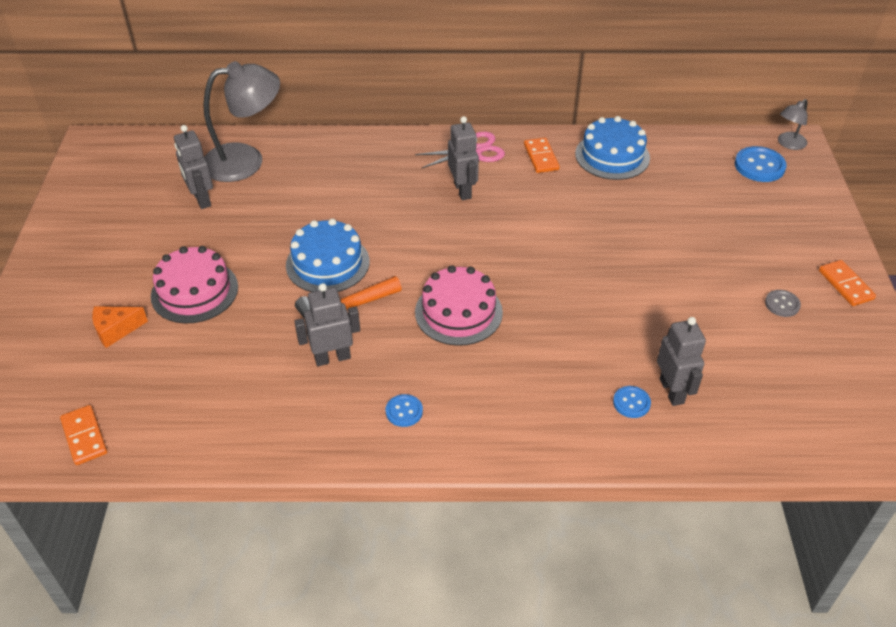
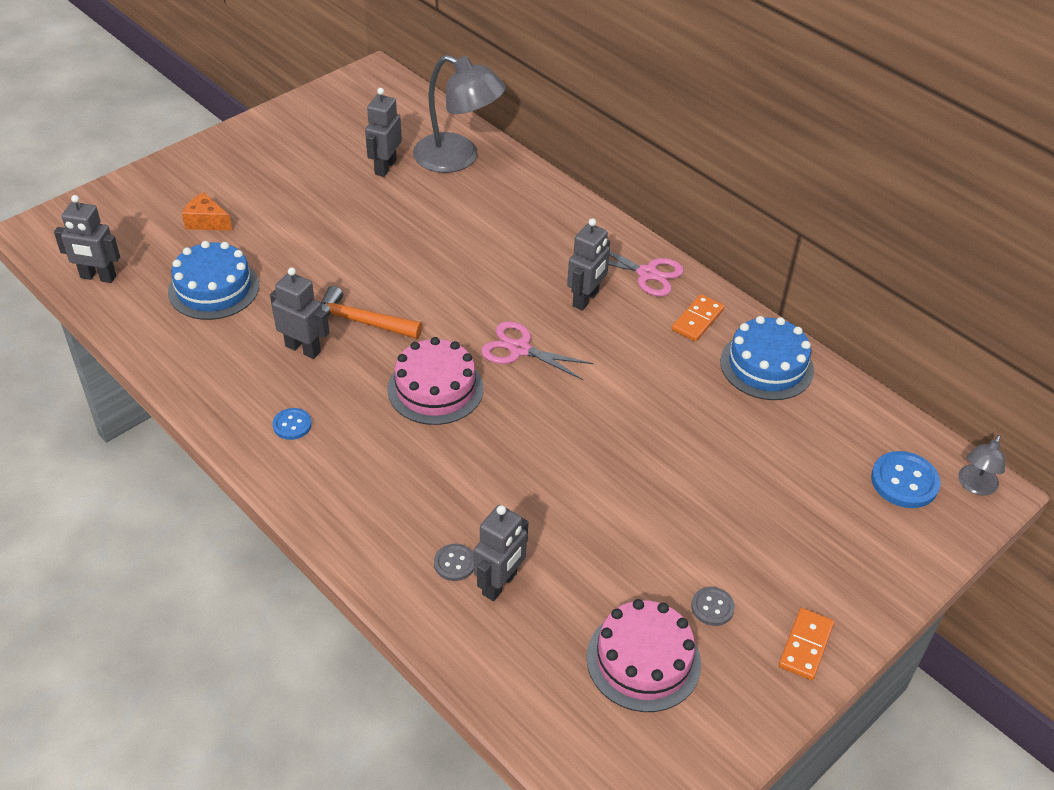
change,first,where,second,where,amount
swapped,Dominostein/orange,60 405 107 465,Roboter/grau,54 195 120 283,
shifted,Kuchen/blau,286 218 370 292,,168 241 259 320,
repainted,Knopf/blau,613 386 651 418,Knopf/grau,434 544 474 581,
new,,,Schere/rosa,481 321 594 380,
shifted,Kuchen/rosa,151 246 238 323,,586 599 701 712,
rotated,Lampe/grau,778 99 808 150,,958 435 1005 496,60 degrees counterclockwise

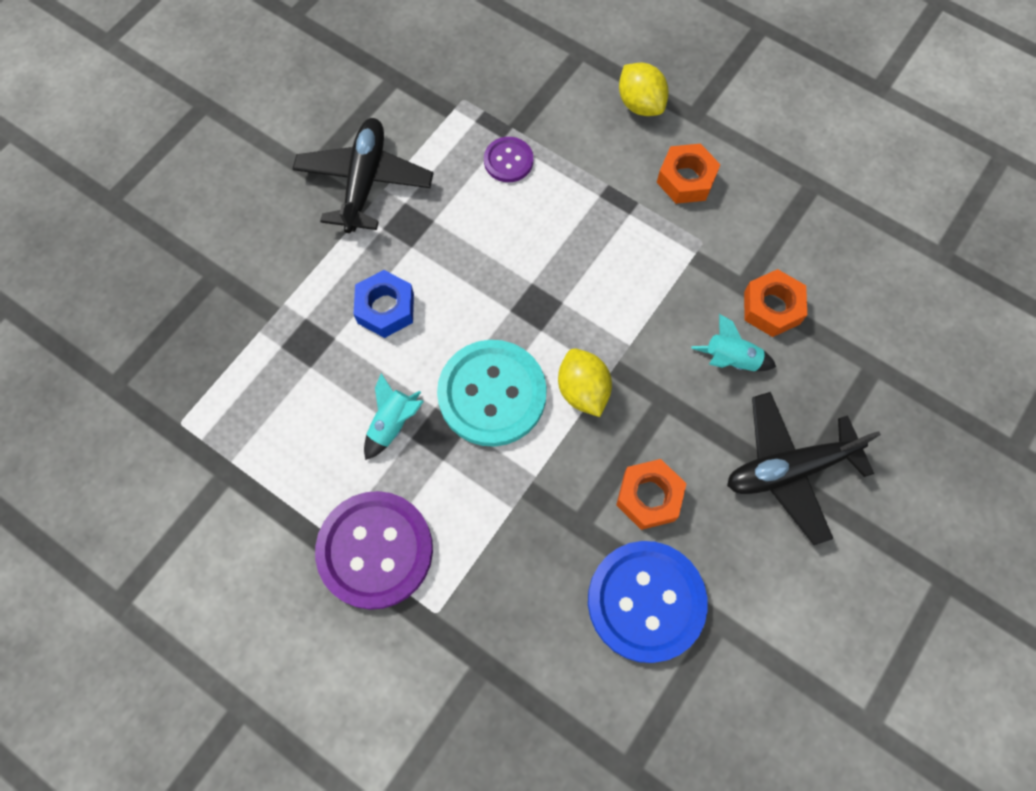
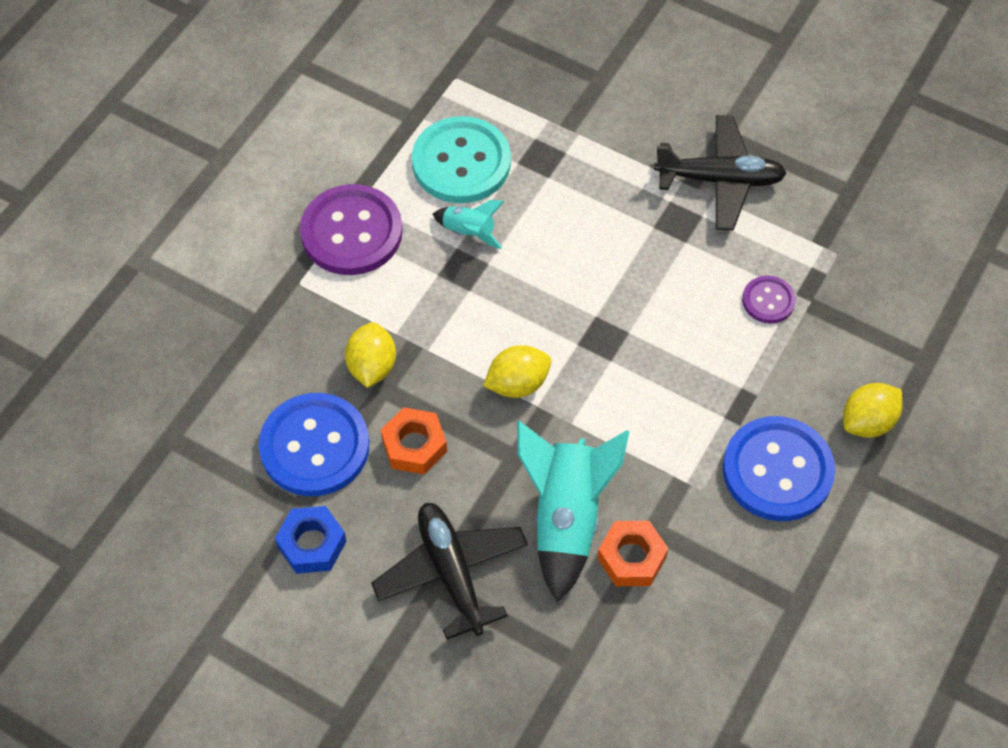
change,first,where,second,where,amount
shifted,Sechskantmutter/blau,354 270 414 338,,275 506 347 574,
new,,,Zitrone/gelb,345 322 396 388,
shifted,Knopf/türkis,437 340 547 447,,412 116 511 203,
scaled,Rakete/türkis,691 314 776 371,,517 421 630 603,x2.01
swapped,Sechskantmutter/orange,656 144 721 204,Knopf/blau,723 416 835 521,

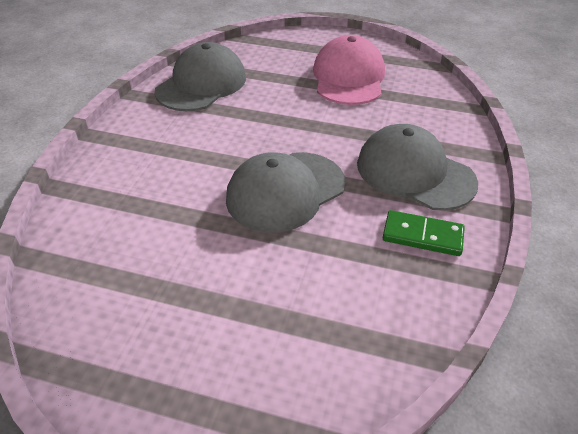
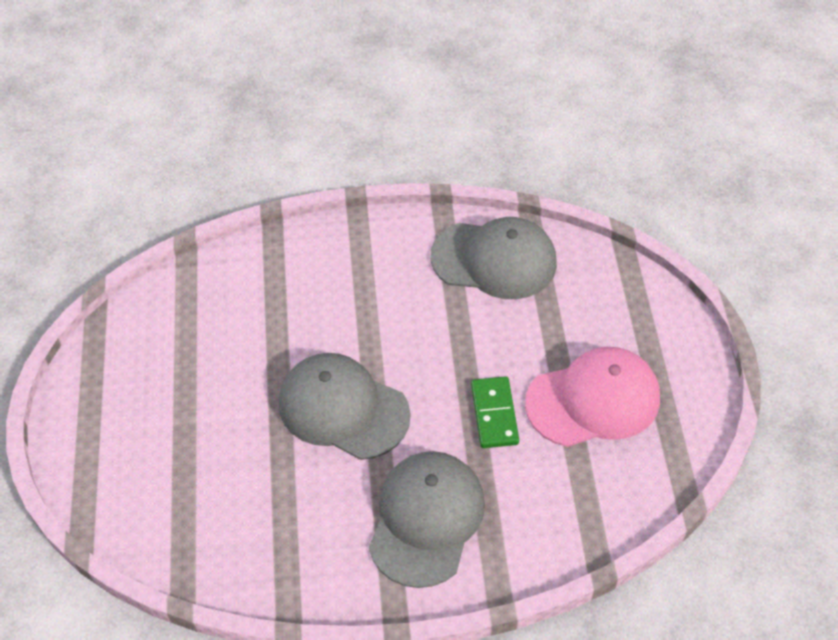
change,first,where,second,where,amount
shifted,Dominostein/grün,383 210 465 256,,471 376 519 448,

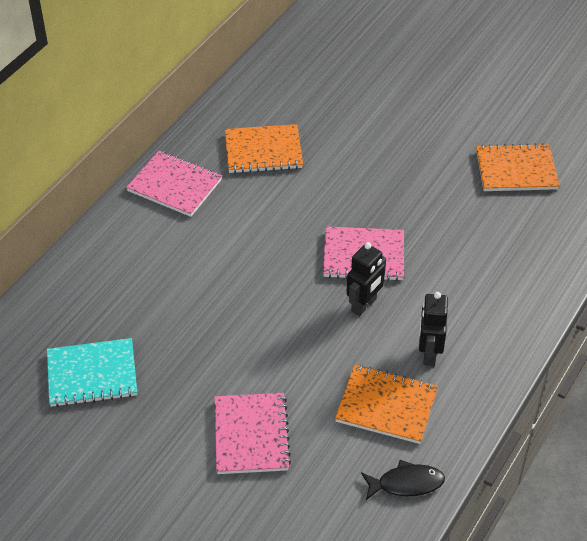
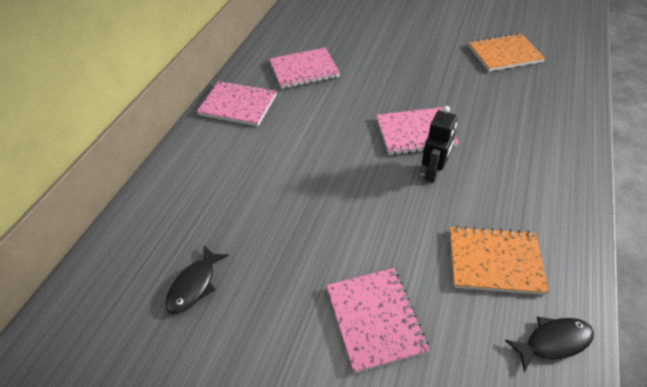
change,first,where,second,where,amount
swapped,Notizbuch/türkis,47 338 137 407,Fisch/schwarz,165 245 229 314,
repainted,Notizbuch/orange,225 124 303 173,Notizbuch/rosa,269 47 340 89,
gone,Roboter/schwarz,419 292 448 366,,,

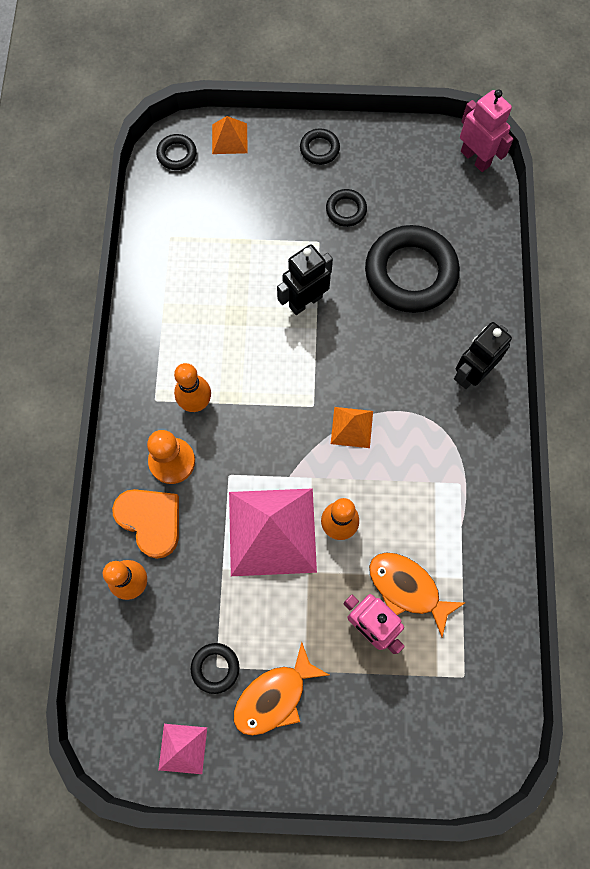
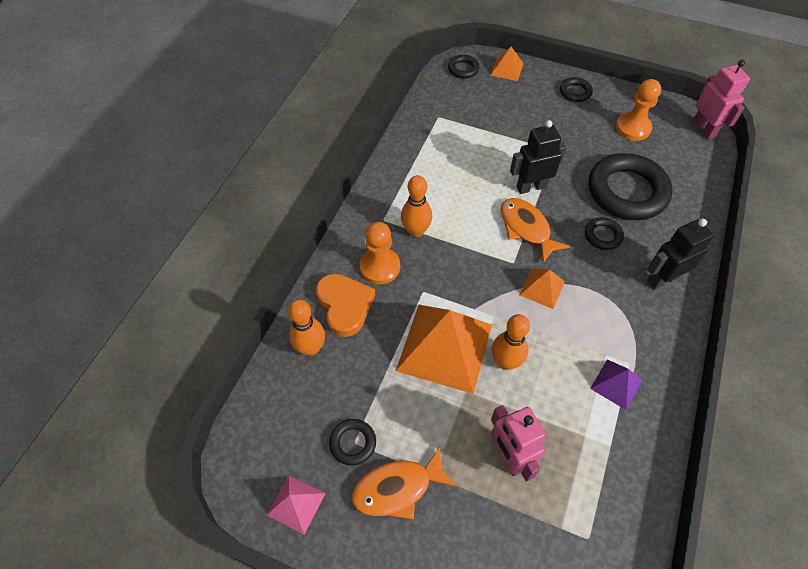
change,first,where,second,where,amount
repainted,Pyramide/rosa,229 488 317 576,Pyramide/orange,396 305 492 394,
shifted,Fisch/orange,369 553 465 637,,501 198 570 263,
shifted,Ring/schwarz,326 189 367 227,,585 217 624 250,
new,,,Pyramide/lila,590 360 642 410,
new,,,Bauer/orange,615 79 661 141,

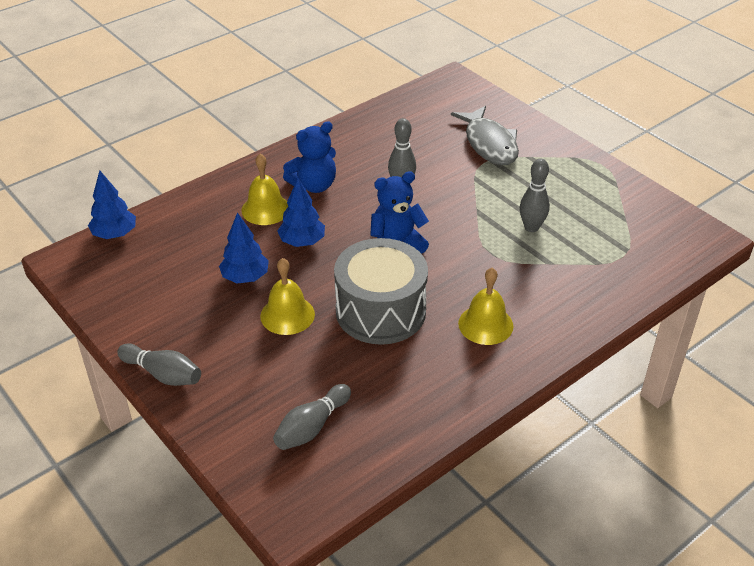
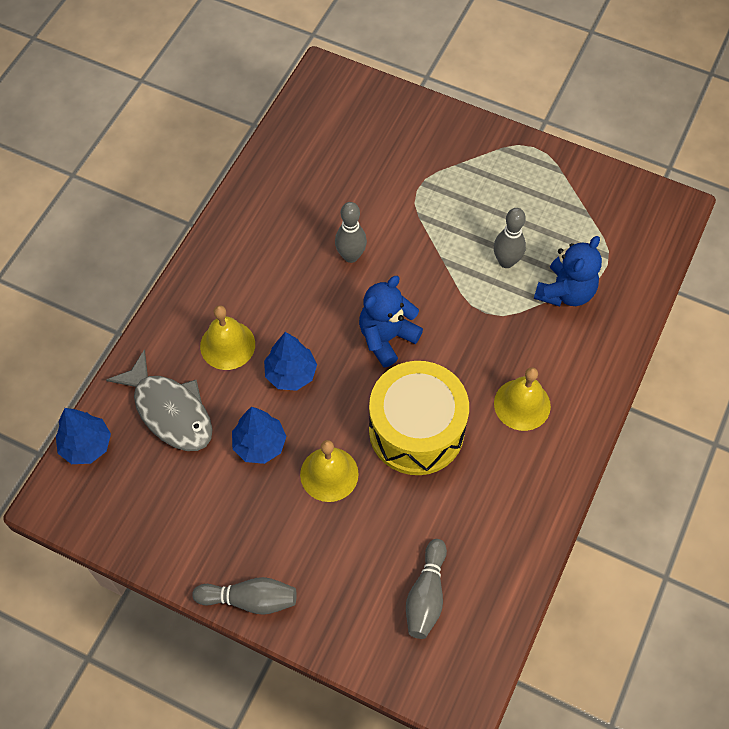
change,first,where,second,where,amount
shifted,Fisch/grau,451 106 519 165,,106 349 213 451,
repainted,Trommel/grau,334 238 428 345,Trommel/gelb,369 361 469 475,
shifted,Teddybär/blau,283 121 336 193,,534 236 602 306,

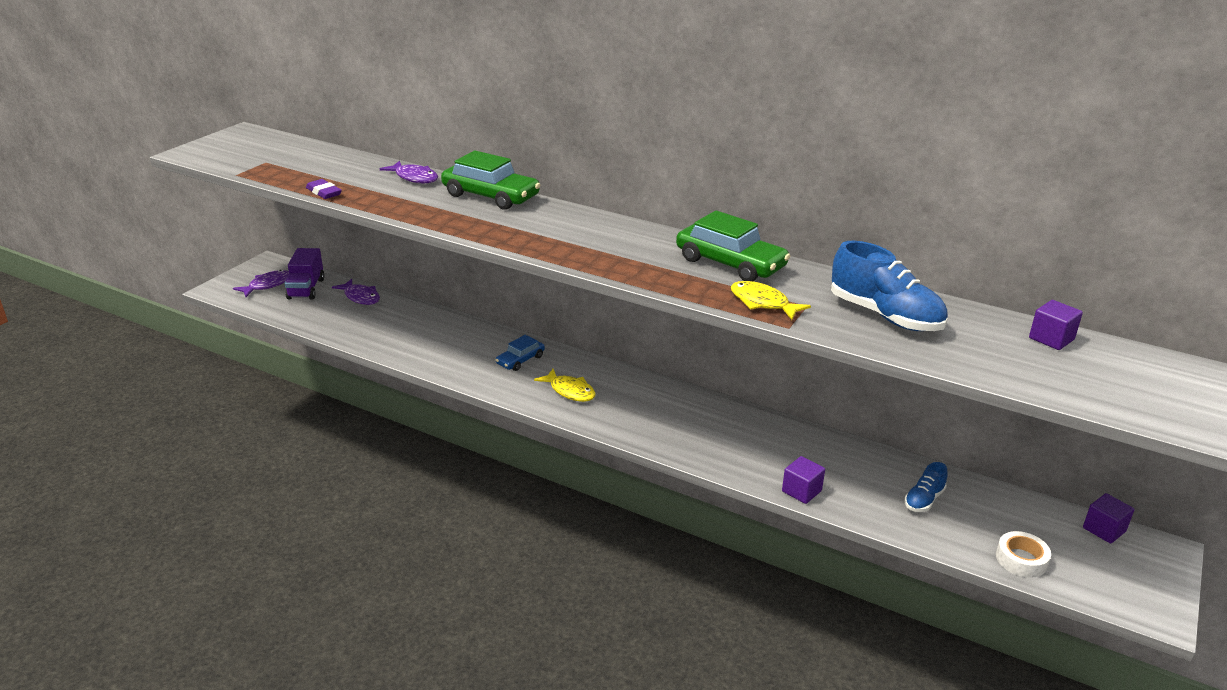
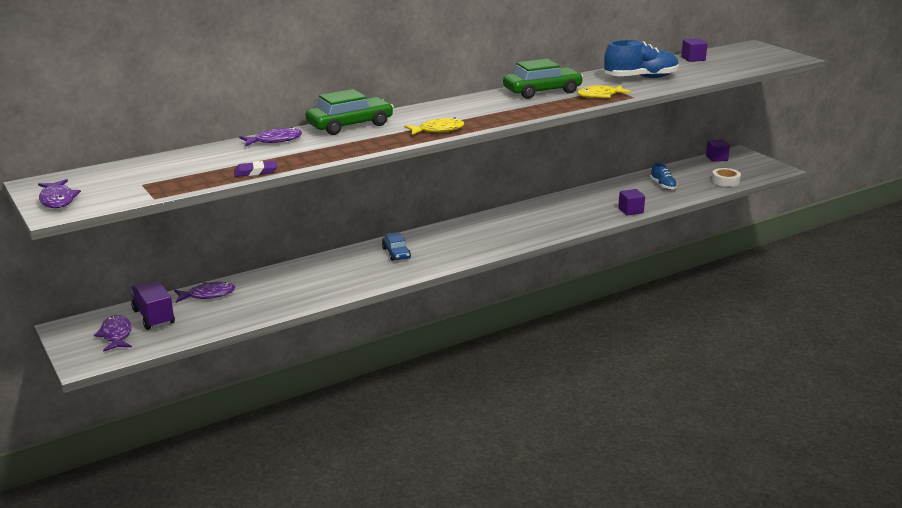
change,first,where,second,where,amount
new,,,Fisch/lila,38 179 81 208,
rotated,Lastwagen/lila,285 248 324 300,,131 281 175 330,150 degrees counterclockwise
shifted,Fisch/gelb,534 369 595 402,,404 117 464 135,

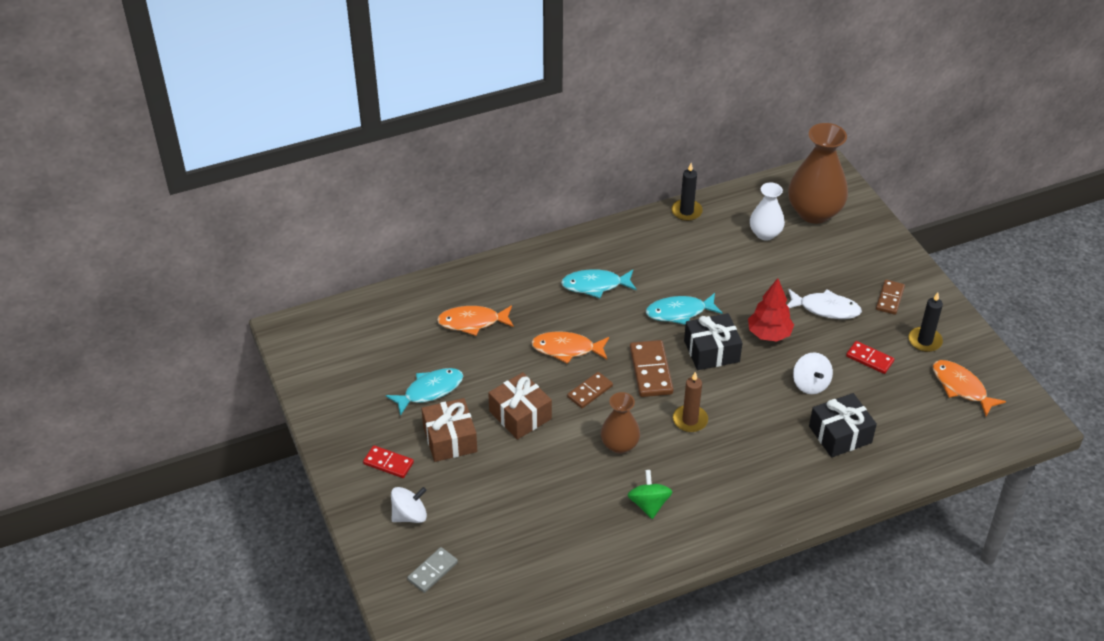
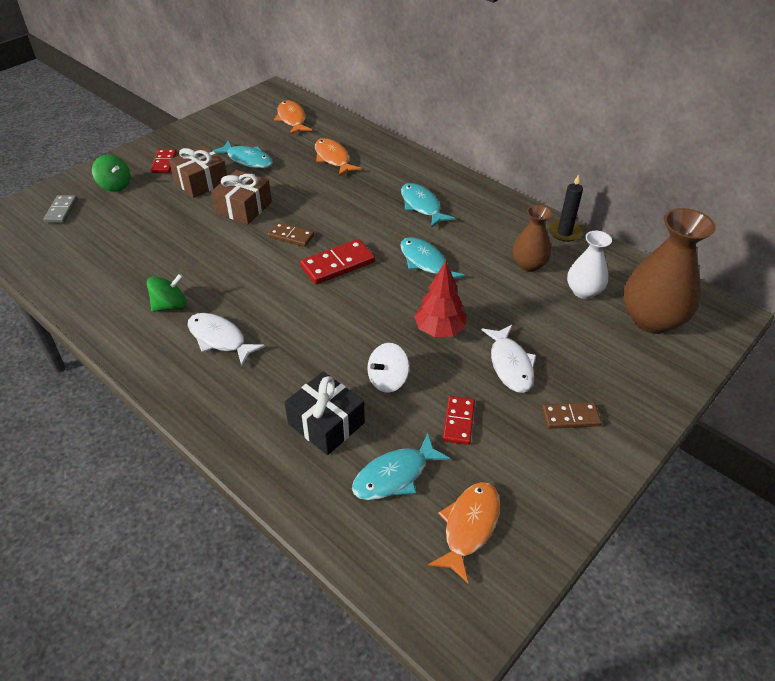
change,first,where,second,where,amount
rotated,Dominostein/grau,407 547 458 593,,43 195 77 223,75 degrees clockwise
repainted,Kreisel/weiß,391 487 427 523,Kreisel/grün,92 155 130 192,
new,,,Fisch/weiß,188 313 266 366,
shifted,Fisch/orange,531 332 609 364,,274 101 312 135,
repainted,Dominostein/braun,630 340 674 397,Dominostein/rot,300 239 375 285,
new,,,Fisch/türkis,352 433 451 500,
shifted,Vase/braun,601 392 640 454,,513 205 552 272,
gone,Kerze/braun,673 372 708 432,,,
gone,Geschenk/schwarz,684 313 742 370,,,
gone,Kerze/schwarz,908 293 943 352,,,

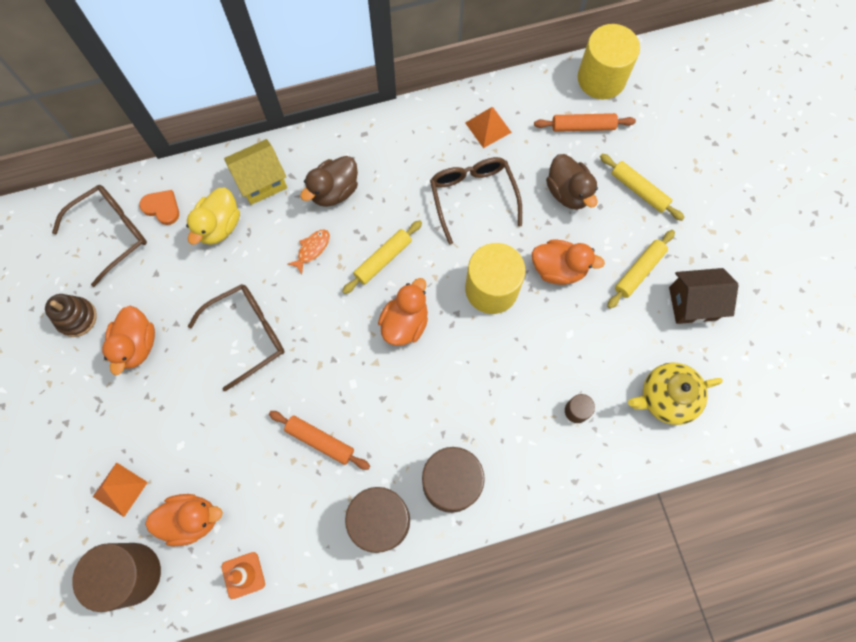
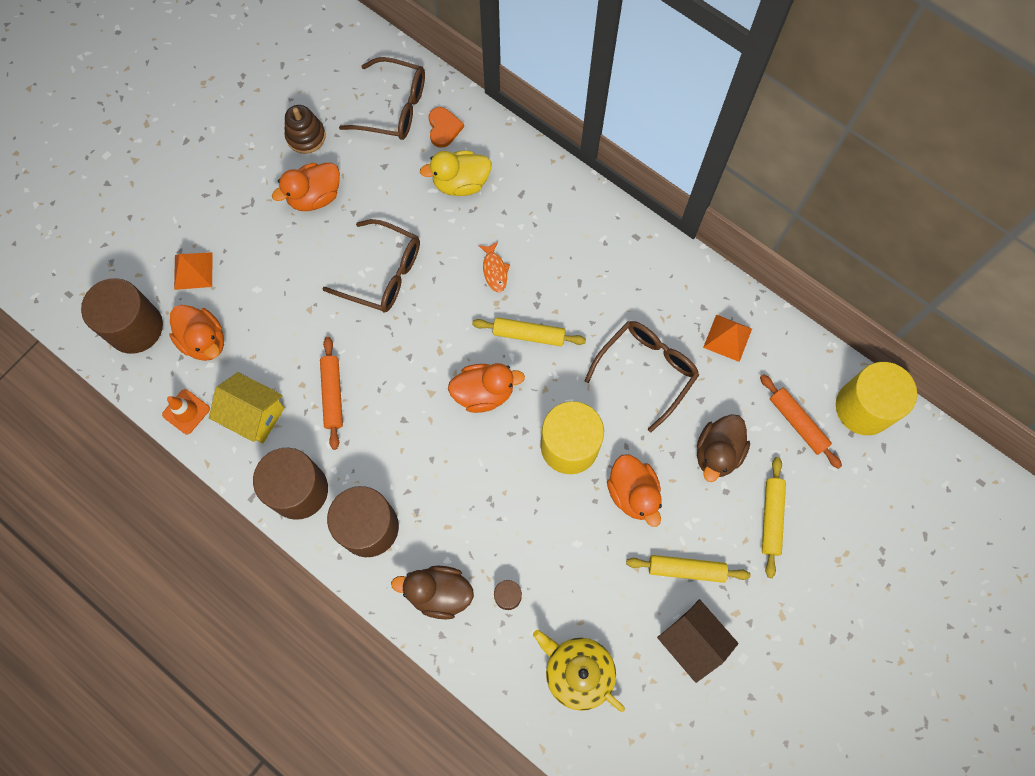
change,first,where,second,where,amount
shifted,Haus/gelb,224 139 287 205,,209 372 285 443,
shifted,Ente/braun,300 156 358 207,,391 566 474 620,
rotated,Fisch/orange,288 229 330 274,,478 242 510 292,75 degrees clockwise

